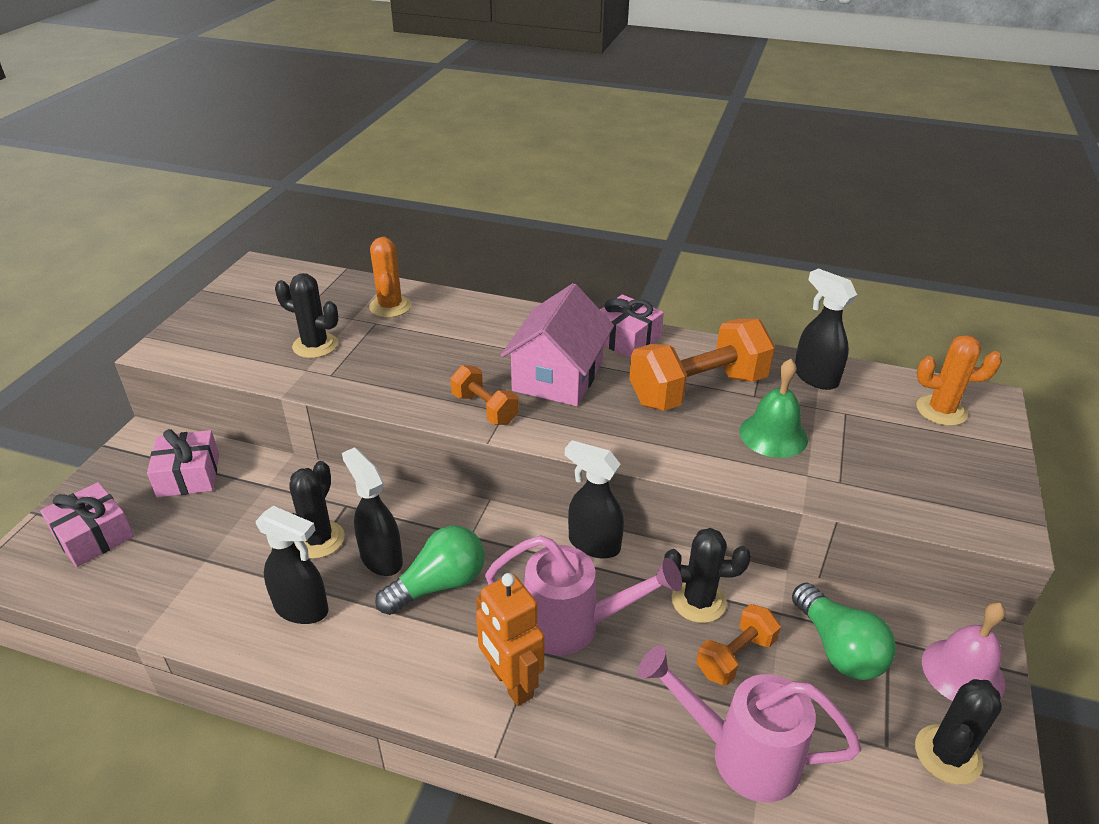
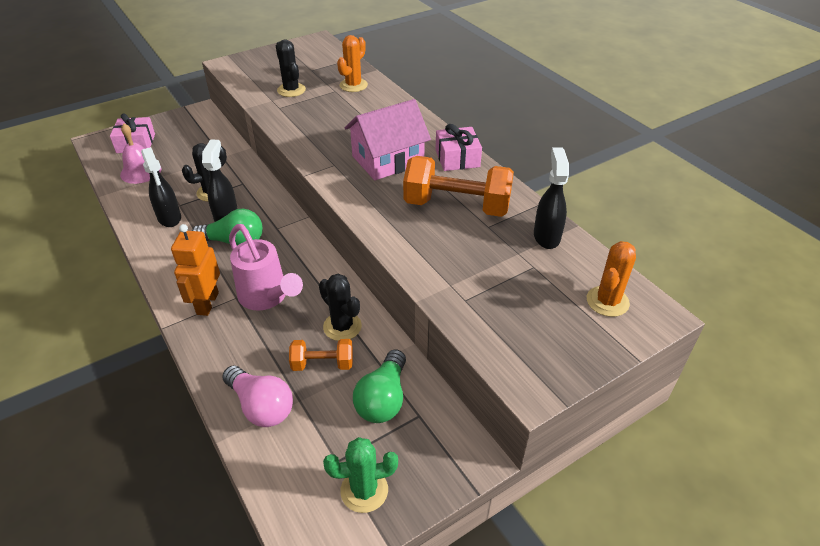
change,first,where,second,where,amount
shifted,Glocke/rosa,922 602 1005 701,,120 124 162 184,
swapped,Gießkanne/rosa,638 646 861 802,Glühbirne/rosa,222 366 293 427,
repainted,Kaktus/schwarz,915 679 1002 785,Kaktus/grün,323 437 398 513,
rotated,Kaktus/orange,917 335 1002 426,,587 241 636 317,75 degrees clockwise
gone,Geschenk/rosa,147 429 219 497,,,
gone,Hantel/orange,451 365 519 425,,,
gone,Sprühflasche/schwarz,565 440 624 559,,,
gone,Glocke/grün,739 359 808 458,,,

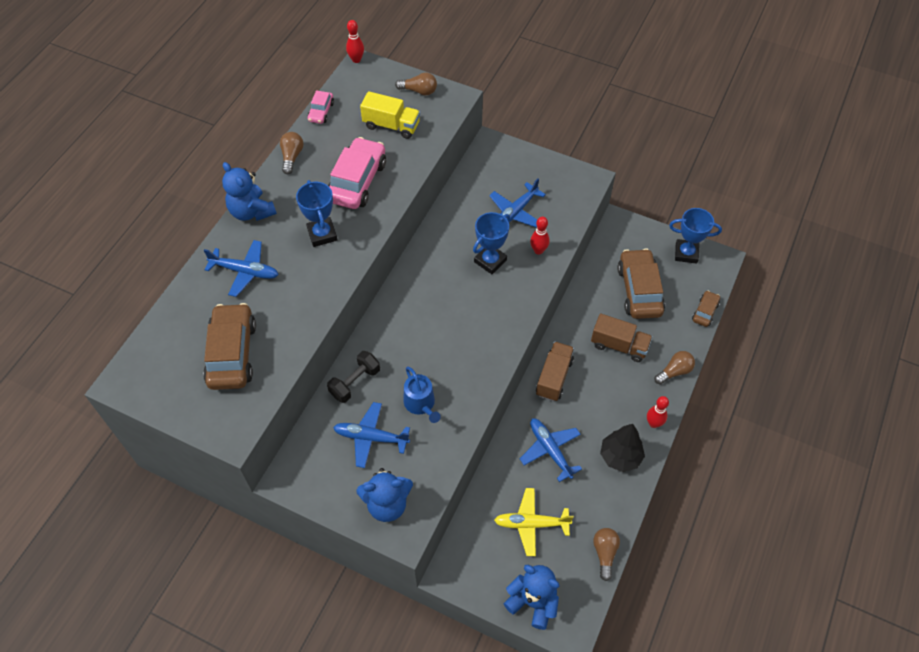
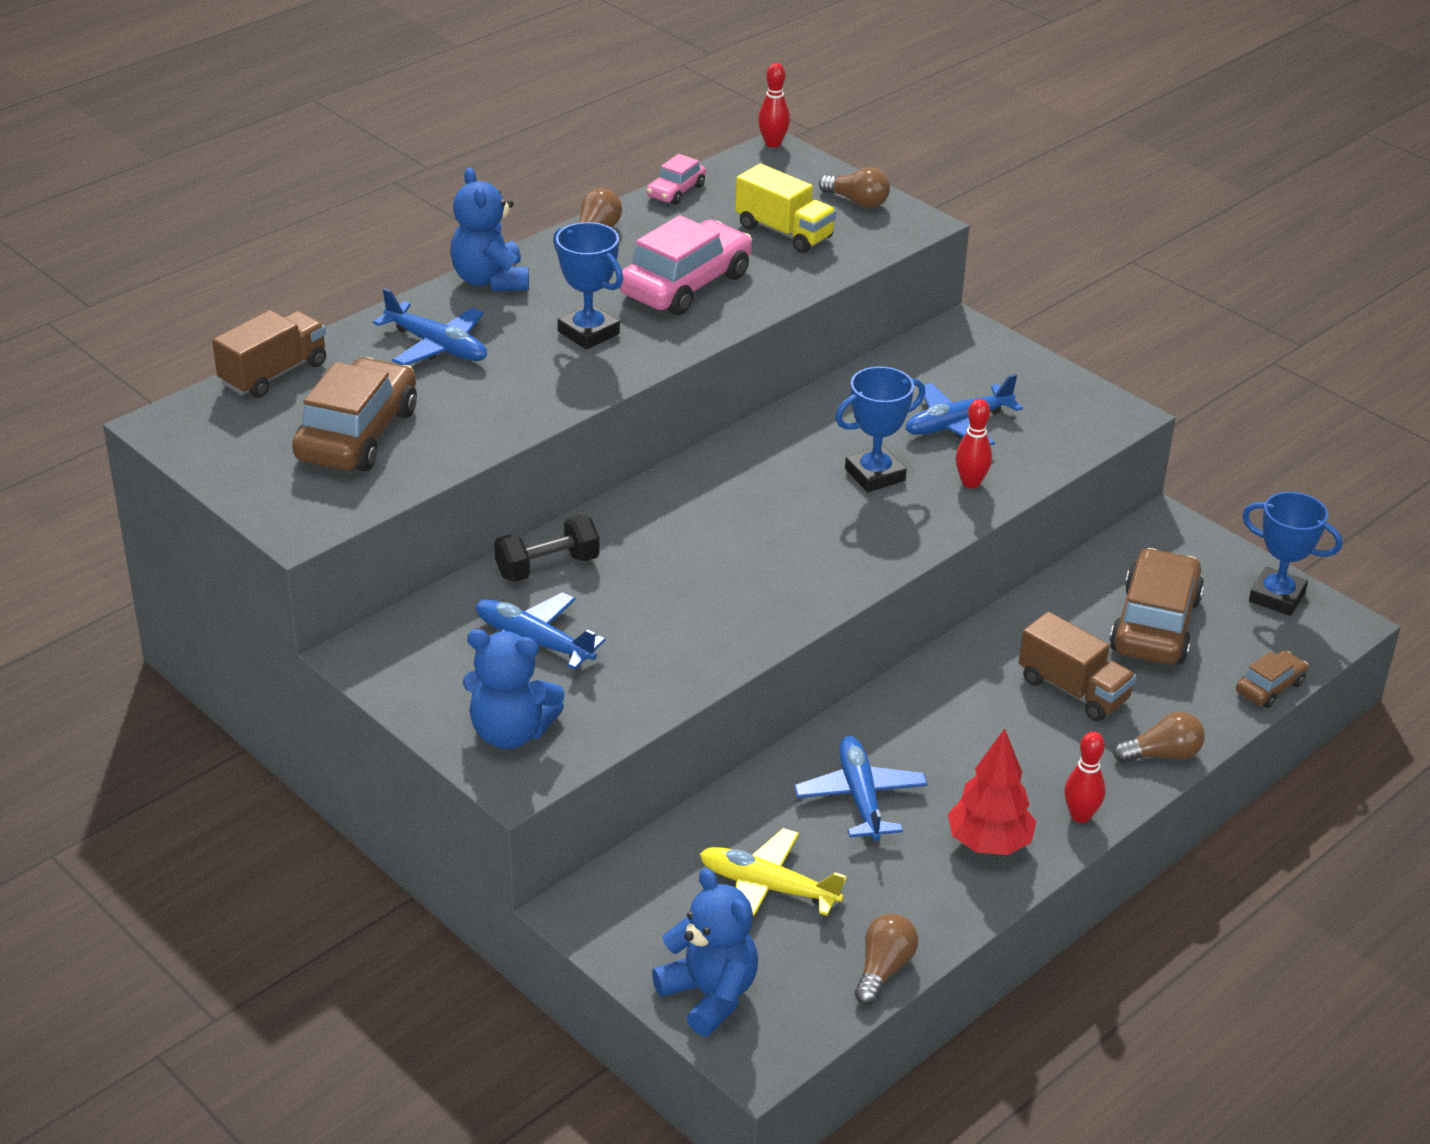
change,first,where,second,where,amount
shifted,Lastwagen/braun,536 341 574 401,,212 310 326 398,
rotated,Pokal/blau,296 180 337 247,,553 222 623 349,45 degrees counterclockwise
repainted,Baum/schwarz,600 424 645 472,Baum/rot,947 729 1036 855,
gone,Gießkanne/blau,403 366 441 423,,,

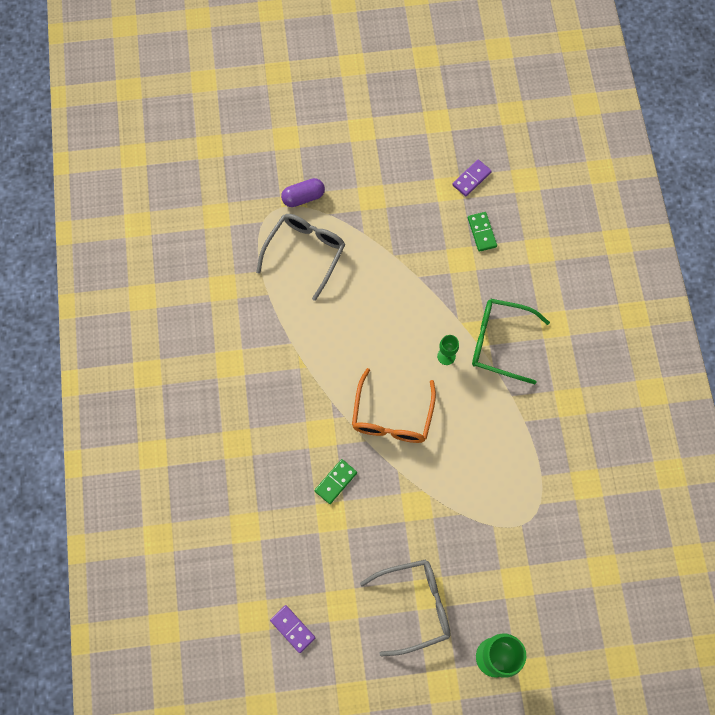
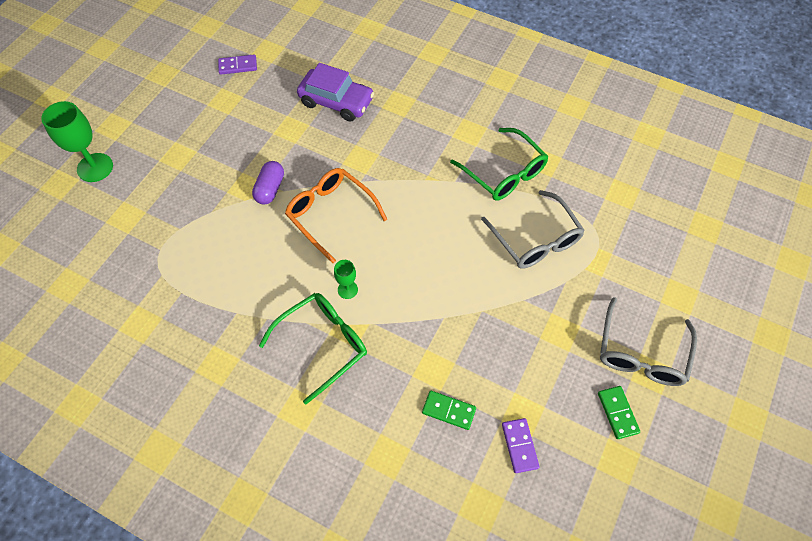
change,first,where,second,where,amount
shifted,Kapsel/lila,281 178 325 207,,252 161 284 205,
new,,,Auto/lila,297 63 374 122,
new,,,Brille/grün,450 128 549 201,
shifted,Dominostein/grün,315 459 357 504,,598 386 640 439,
shifted,Brille/grau,360 559 451 657,,600 297 697 386,

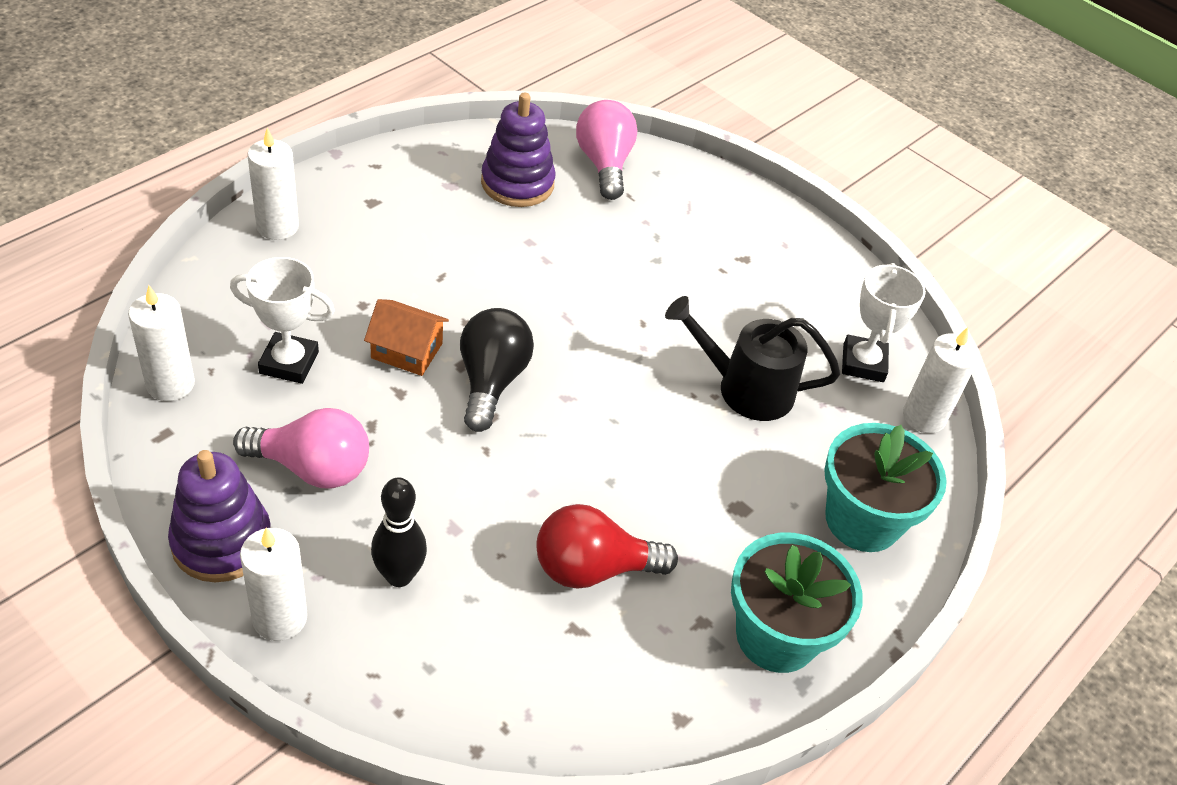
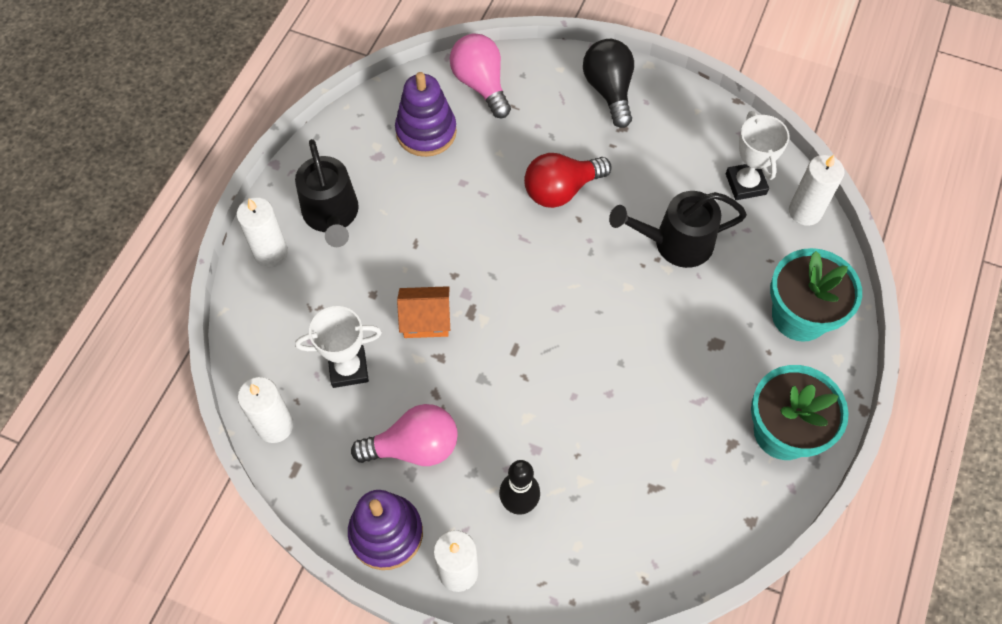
change,first,where,second,where,amount
new,,,Gießkanne/schwarz,295 139 359 247,
shifted,Glühbirne/rot,536 504 678 588,,524 153 611 208,
shifted,Glühbirne/schwarz,460 308 534 432,,583 39 634 128,

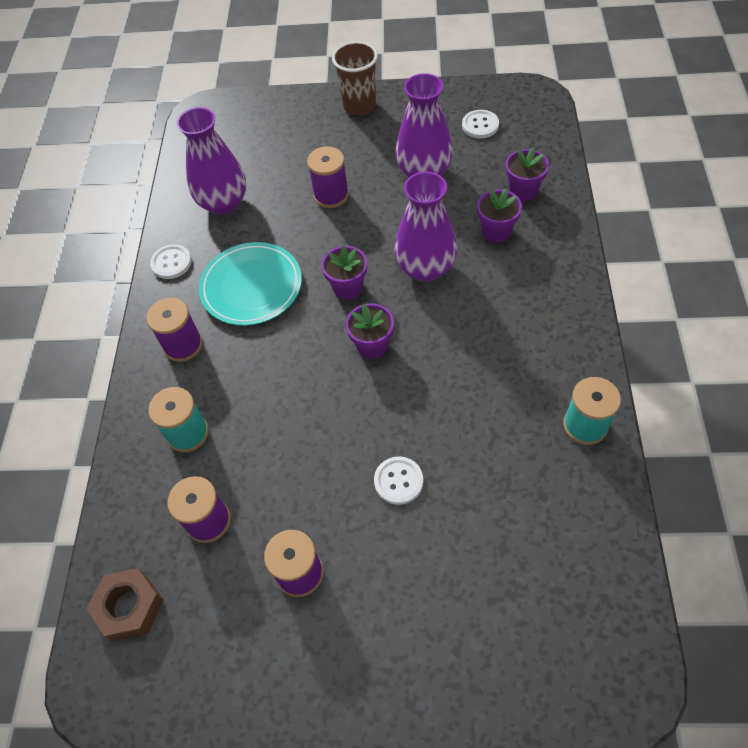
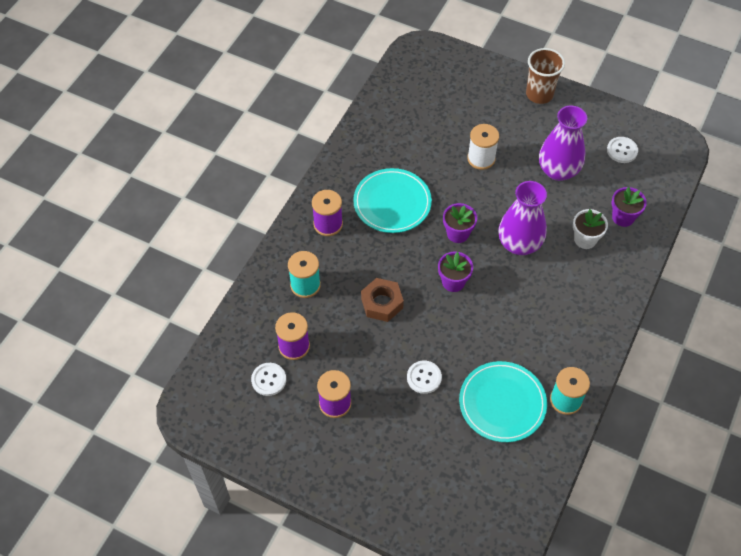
change,first,where,second,where,amount
shifted,Knopf/weiß,150 244 192 279,,251 363 286 396,
shifted,Sechskantmutter/braun,86 568 163 641,,361 278 404 322,
new,,,Teller/türkis,459 361 547 442,
repainted,Garnrolle/lila,307 146 349 208,Garnrolle/weiß,467 124 499 170,
repainted,Blumentopf/lila,477 188 522 243,Blumentopf/weiß,573 209 608 249,
gone,Vase/lila,176 107 246 215,,,

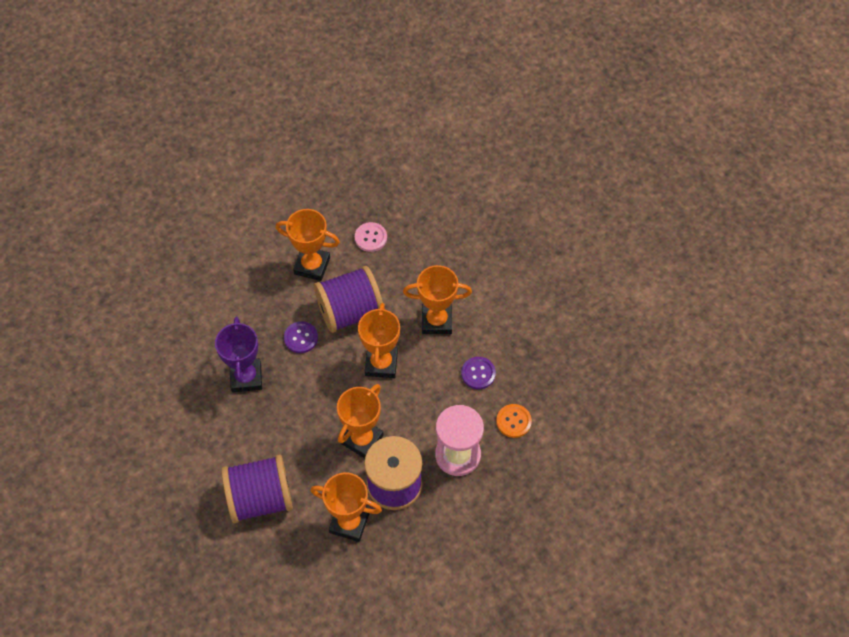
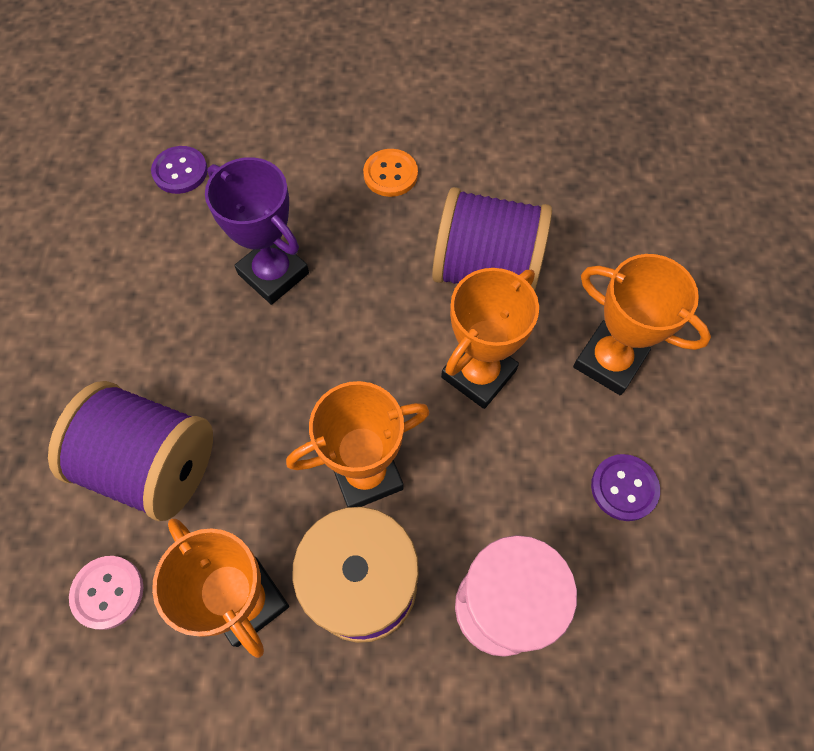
change,first,where,second,where,amount
shifted,Knopf/rosa,355 222 387 252,,69 556 143 630,
shifted,Knopf/lila,284 321 318 353,,151 146 208 194,
rotated,Pokal/lila,215 317 262 392,,205 157 309 305,75 degrees counterclockwise
shifted,Knopf/orange,496 404 532 438,,363 149 418 197,
gone,Pokal/orange,276 209 340 281,,,

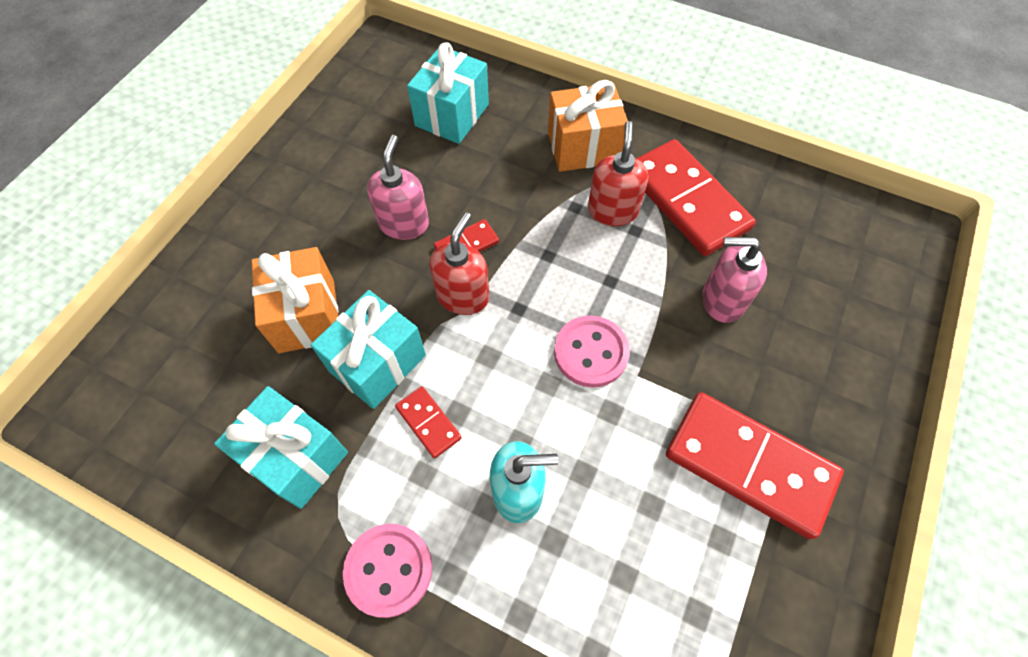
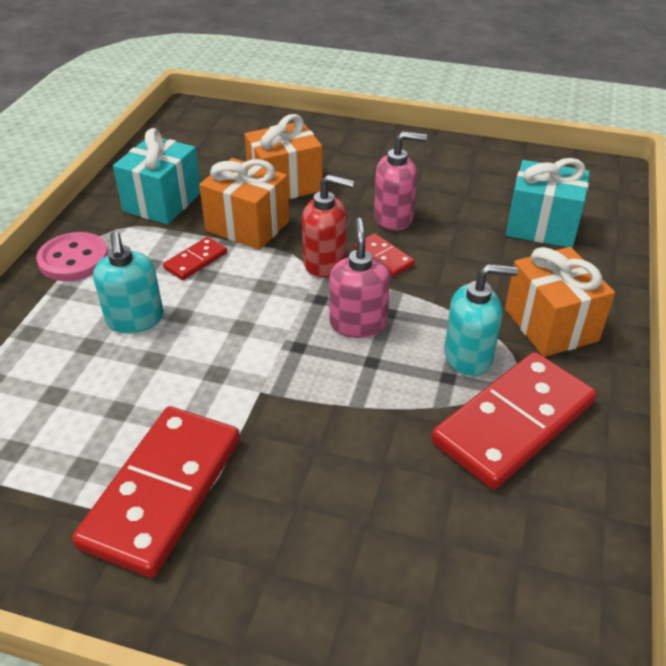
change,first,where,second,where,amount
repainted,Geschenk/türkis,311 290 426 409,Geschenk/orange,199 158 289 250,
shifted,Seifenspender/rosa,702 237 767 323,,329 218 390 338,
repainted,Seifenspender/rot,588 121 648 226,Seifenspender/türkis,444 264 518 376,
gone,Knopf/rosa,554 316 630 388,,,

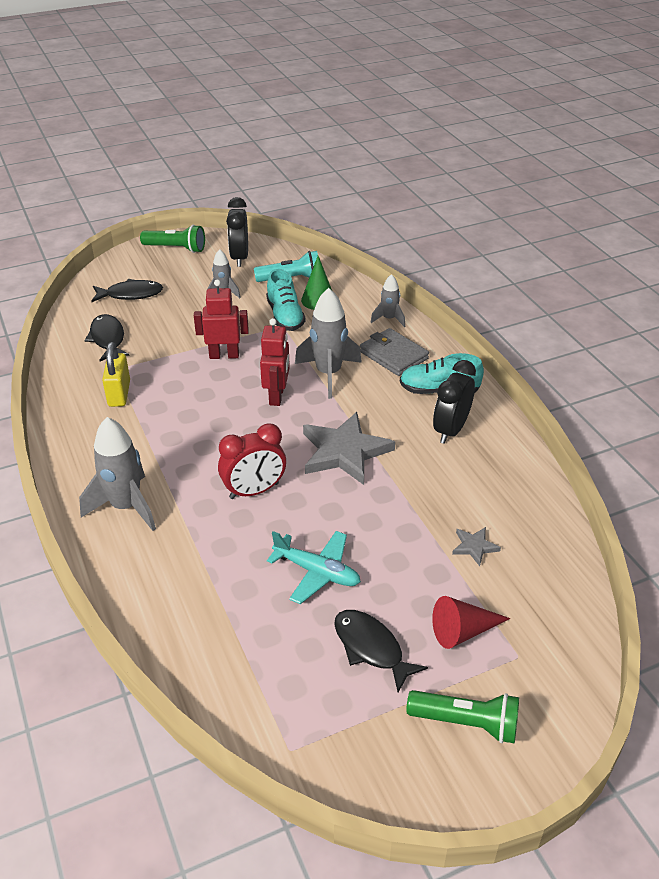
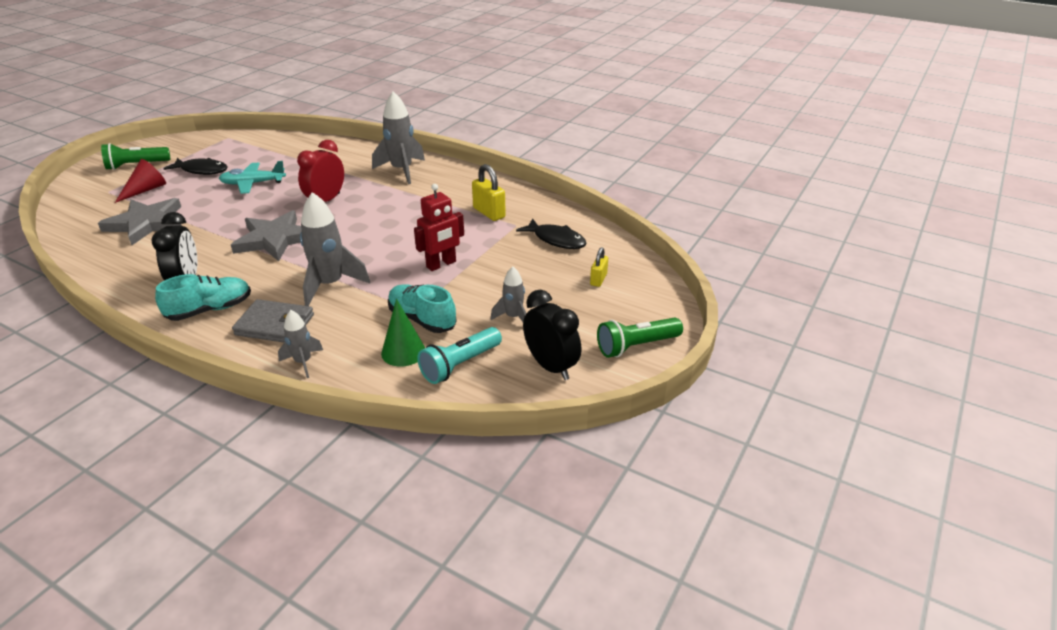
change,first,where,second,where,amount
scaled,Stern/grau,452 527 501 566,,98 198 182 245,x2.20
swapped,Fisch/schwarz,91 279 163 302,Vorhängeschloss/gelb,590 247 608 287,
gone,Roboter/rot,260 318 290 406,,,

